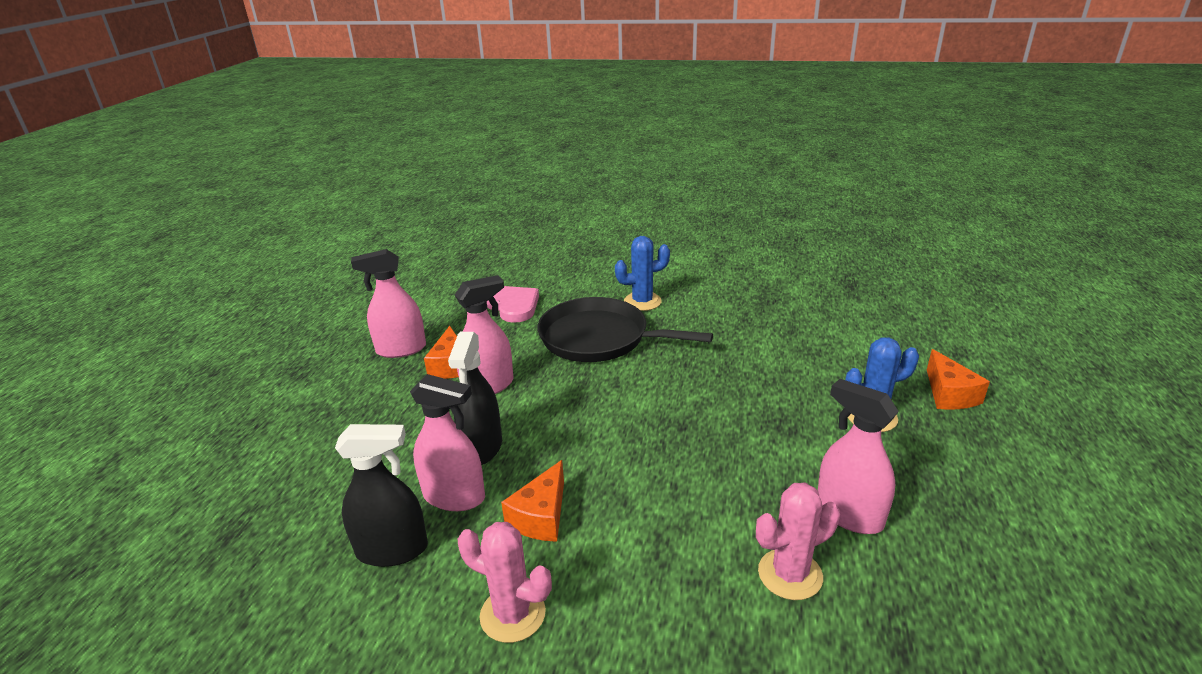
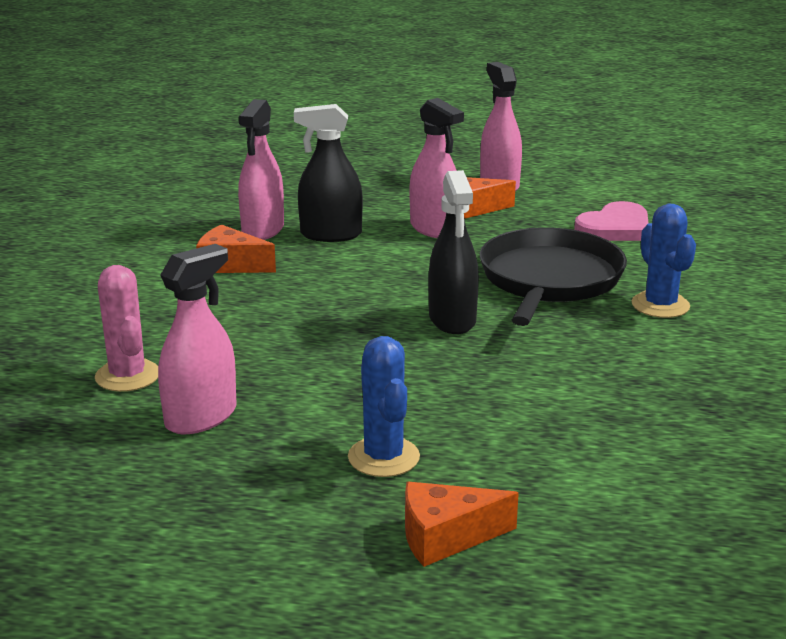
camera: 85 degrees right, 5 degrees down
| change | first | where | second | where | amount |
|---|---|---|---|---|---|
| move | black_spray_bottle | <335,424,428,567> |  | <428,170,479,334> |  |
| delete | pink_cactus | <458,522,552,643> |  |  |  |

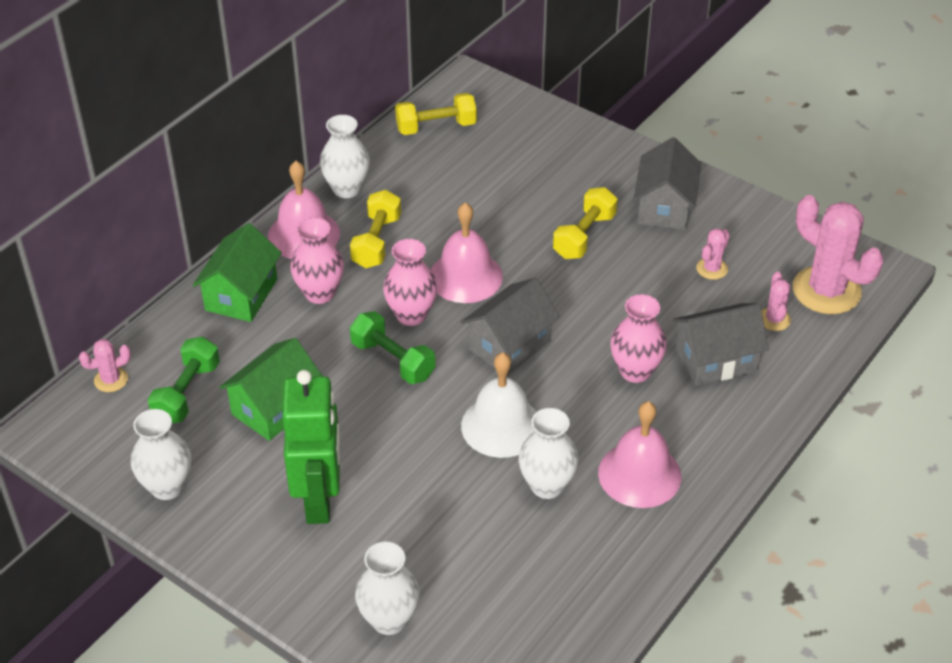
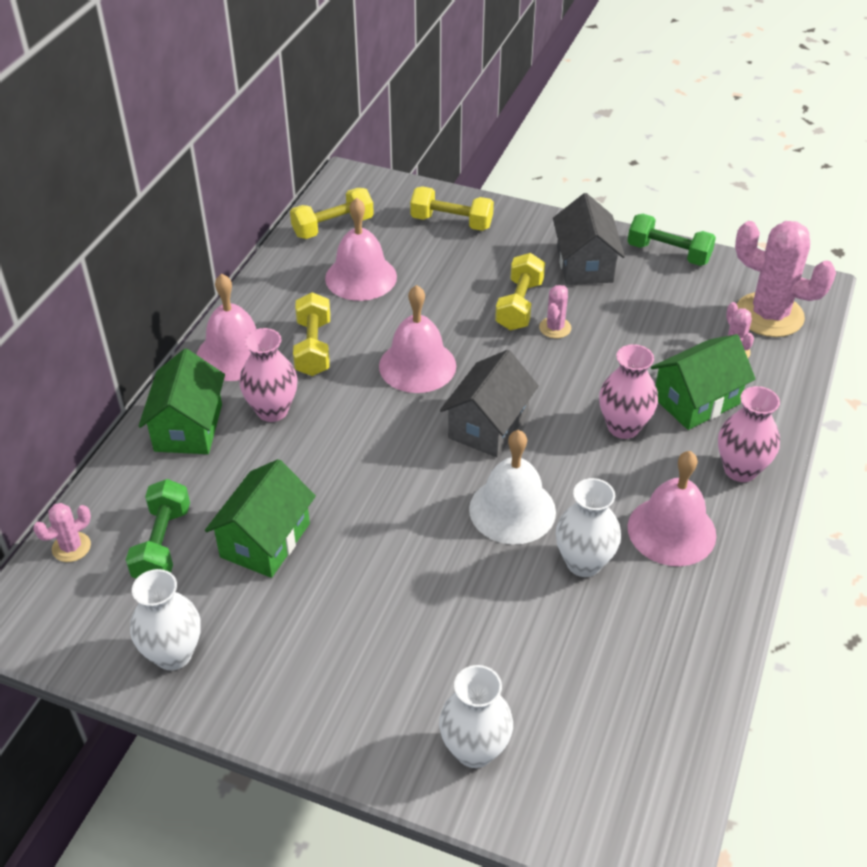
camera: 15 degrees left, 0 degrees up
| change | first | where | second | where | amount |
|---|---|---|---|---|---|
| insert |  |  | pink_bell | <325,198,397,301> |  |
| insert |  |  | yellow_dumbbell | <410,186,494,231> |  |
| move | pink_cactus | <696,228,730,280> |  | <539,285,571,338> |  |
| move | green_dumbbell | <350,311,435,384> |  | <627,214,716,266> |  |
| recolor | grey_house | <673,303,769,386> | green_house | <651,334,755,430> |  |
| move | pink_vase | <383,239,437,326> |  | <718,386,780,482> |  |
| delete | green_robot | <282,370,340,524> |  |  |  |
| delete | white_vase | <320,115,370,198> |  |  |  |

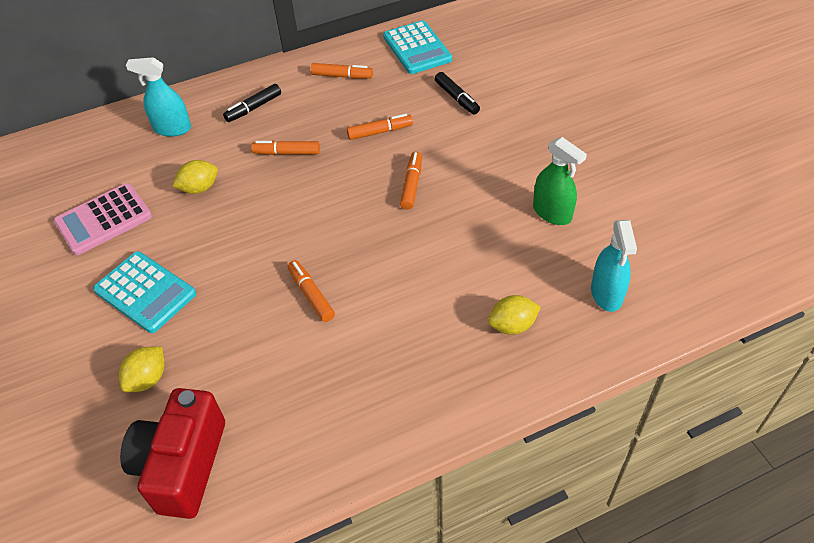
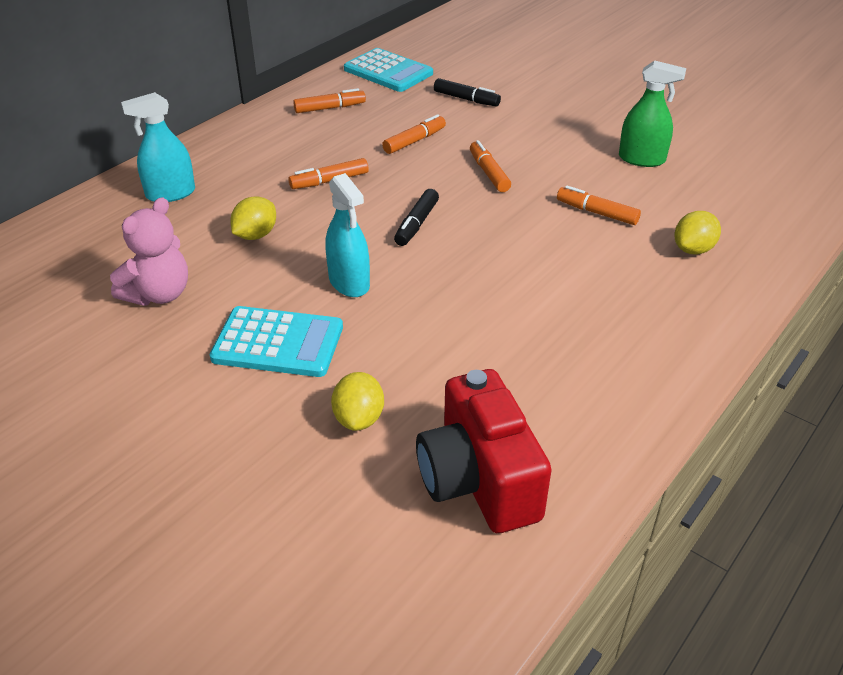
camera: 30 degrees left, 10 degrees down
| change | first | where | second | where | amount |
|---|---|---|---|---|---|
| replace | pink_calculator | <54,183,152,255> | pink_teddy_bear | <110,197,188,306> |  |
| move | turquoise_spray_bottle | <591,220,637,312> |  | <325,173,370,297> |  |
| move | black_marker | <223,84,281,122> |  | <394,189,439,246> |  |
| move | orange_marker | <288,260,335,322> |  | <557,185,641,225> |  |

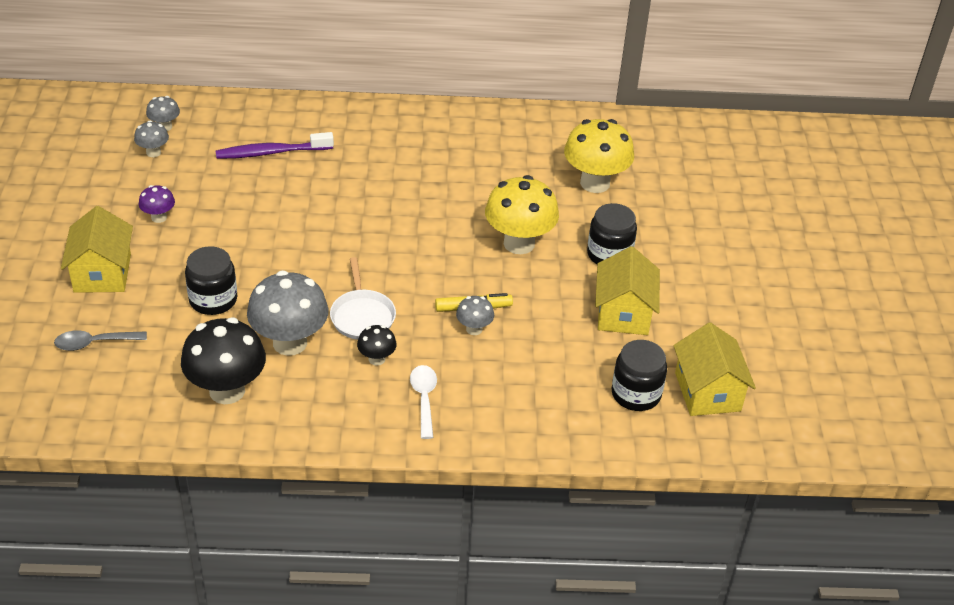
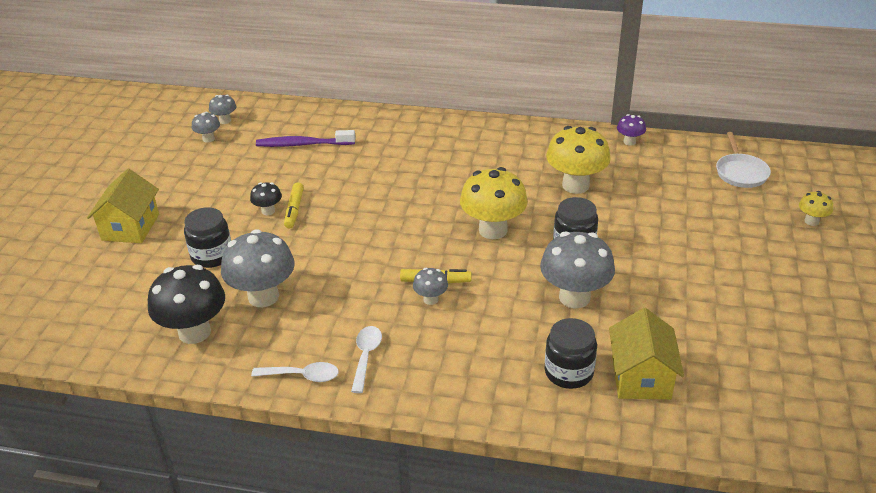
camera: 15 degrees right, 5 degrees down
| change | first | where | second | where | amount |
|---|---|---|---|---|---|
| move | black_mushroom | <357,325,397,366> |  | <250,182,282,215> |  |
| insert |  |  | white_spoon | <251,362,339,382> |  |
| insert |  |  | yellow_marker | <284,182,304,229> |  |
| replace | yellow_house | <595,246,660,335> | grey_mushroom | <540,231,615,308> |  |
| move | purple_mushroom | <139,185,175,223> |  | <617,114,646,146> |  |
| move | white_pan | <330,257,396,340> |  | <716,132,771,188> |  |
| insert |  |  | yellow_mushroom | <799,191,833,226> |  |
| delete | grey_spoon | <54,330,147,351> |  |  |  |

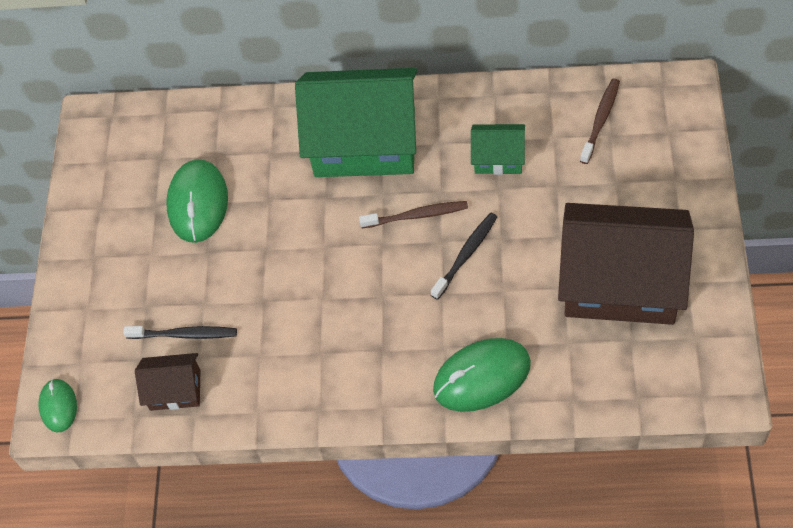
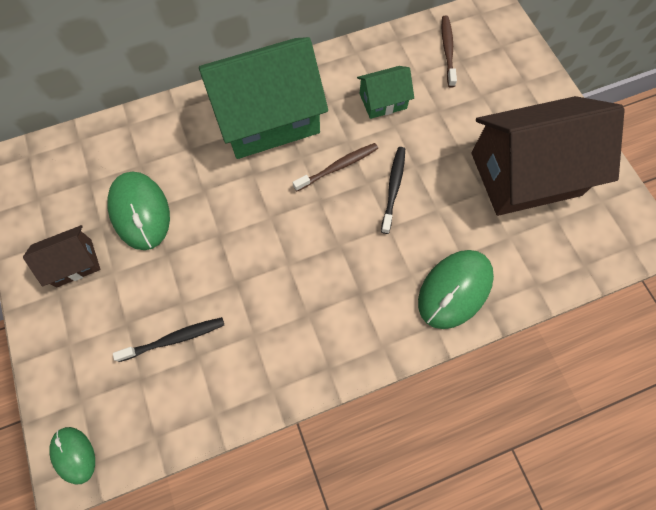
camera: 30 degrees left, 10 degrees up
| change | first | where | second | where | amount |
|---|---|---|---|---|---|
| move | brown_house | <135,353,200,411> |  | <23,225,101,288> |  |

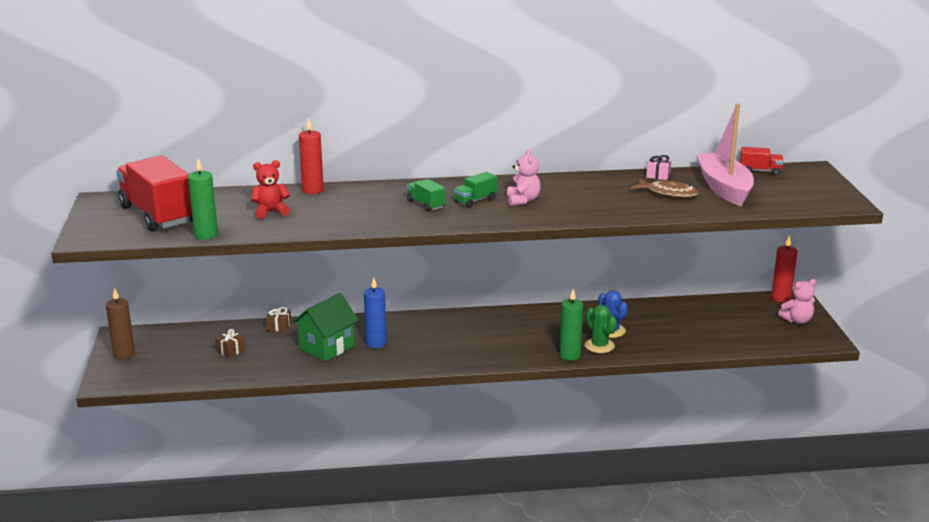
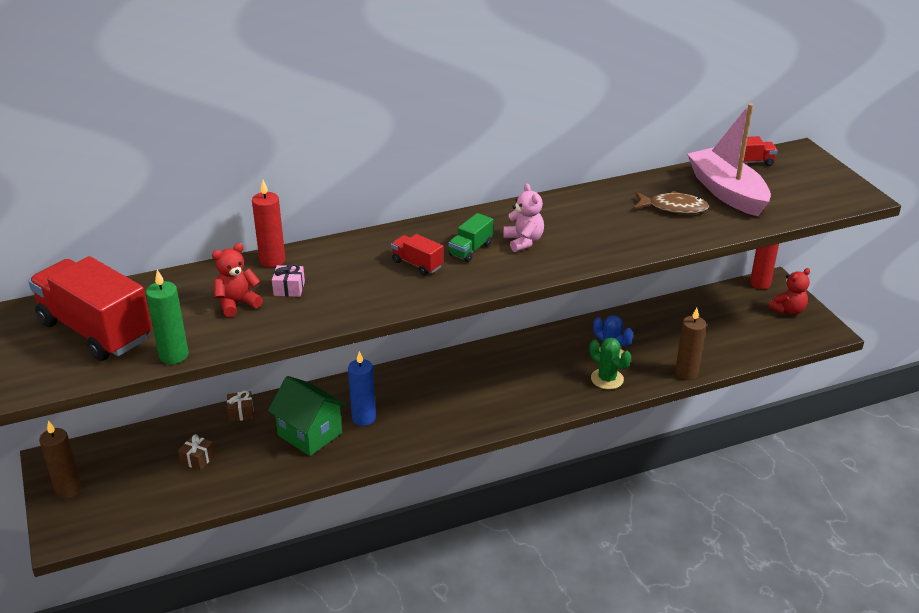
camera: 15 degrees left, 10 degrees up
| change | first | where | second | where | amount |
|---|---|---|---|---|---|
| rotate | green_house | <292,293,359,361> |  | <268,376,346,456> | 75 degrees counterclockwise |
| move | pink_gift | <646,155,672,180> |  | <272,264,305,297> |  |
| recolor | green_truck | <407,179,445,212> | red_truck | <391,234,443,275> |  |
| insert |  |  | brown_candle | <675,308,706,380> |  |
| recolor | pink_teddy_bear | <778,279,816,324> | red_teddy_bear | <769,268,810,315> |  |
| delete | green_candle | <560,289,583,361> |  |  |  |

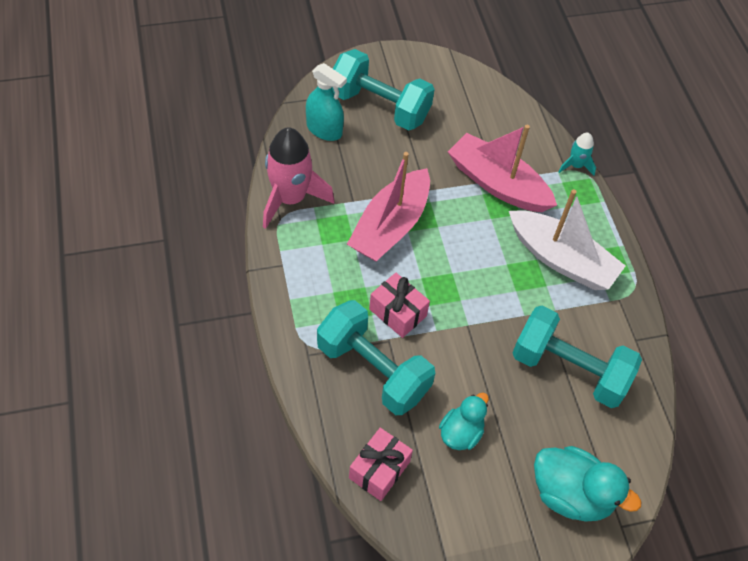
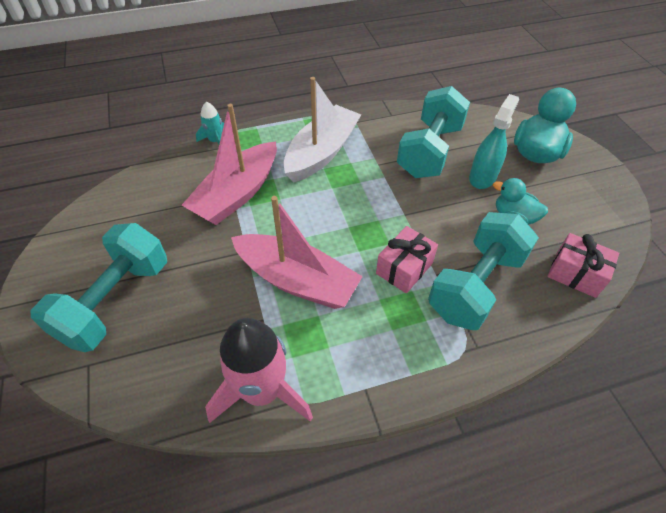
camera: 90 degrees left, 5 degrees down
| change | first | where | second | where | amount |
|---|---|---|---|---|---|
| move | turquoise_spray_bottle | <306,63,347,141> |  | <469,94,519,189> |  |

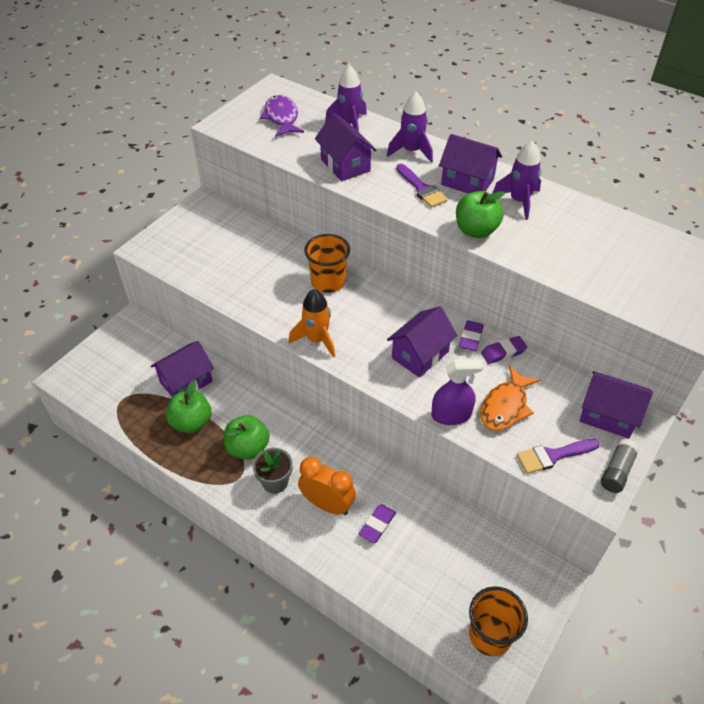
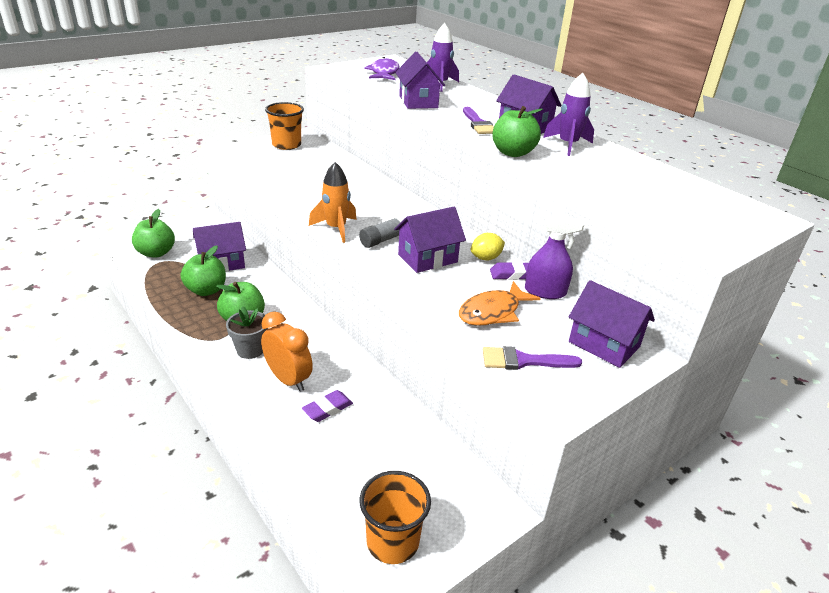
camera: 15 degrees right, 15 degrees down
| change | first | where | second | where | amount |
|---|---|---|---|---|---|
| insert |  |  | green_apple | <132,209,175,258> |  |
| move | orange_cup | <304,234,350,293> |  | <265,102,304,150> |  |
| move | grey_glue_stick | <601,439,640,493> |  | <359,216,404,248> |  |
| replace | purple_eraser | <459,320,484,351> | yellow_lemon | <471,233,505,260> |  |
| move | purple_spray_bottle | <431,360,483,425> |  | <525,214,584,299> |  |
| delete | purple_rocket | <387,92,433,163> |  |  |  |

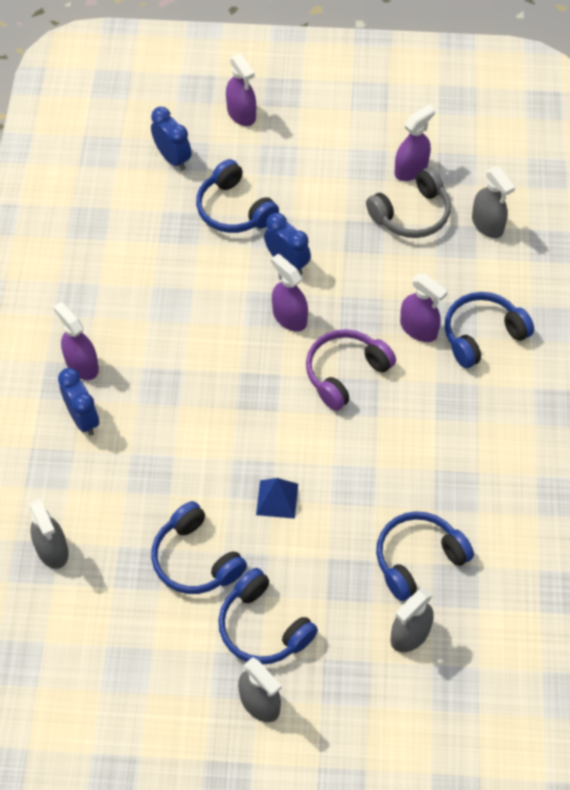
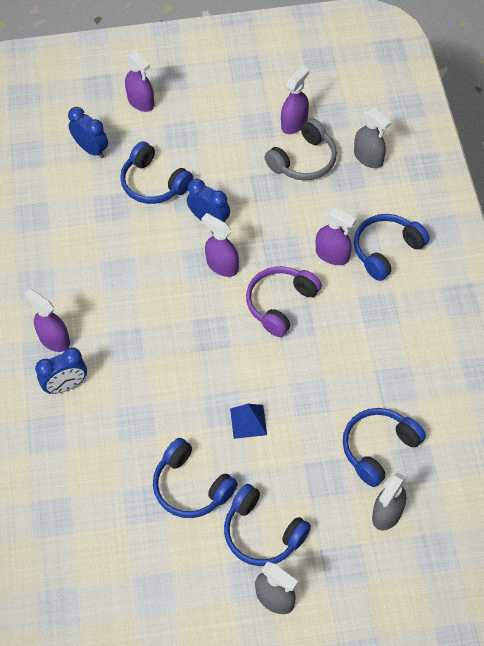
camera: 10 degrees left, 0 degrees up
| change | first | where | second | where | amount |
|---|---|---|---|---|---|
| rotate | blue_clock | <58,368,99,436> |  | <35,347,87,394> | 105 degrees clockwise |
| delete | grey_spray_bottle | <29,499,68,569> |  |  |  |

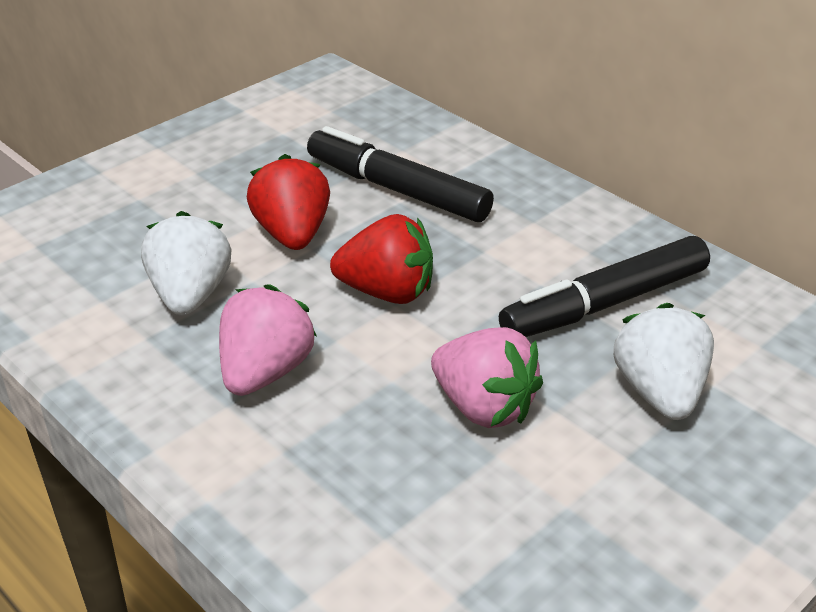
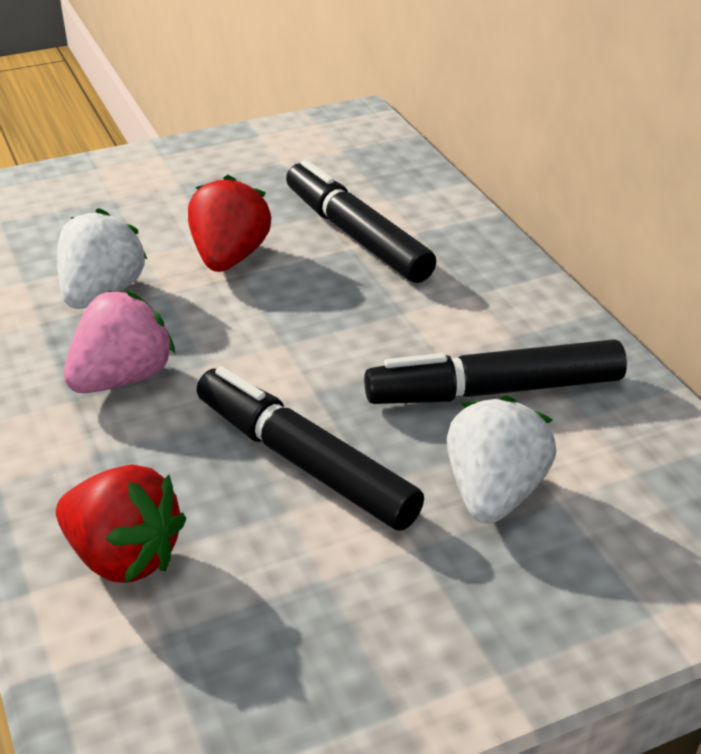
camera: 20 degrees right, 0 degrees up
| change | first | where | second | where | amount |
|---|---|---|---|---|---|
| move | red_strawberry | <330,214,433,304> |  | <56,464,186,583> |  |
| replace | pink_strawberry | <431,327,543,428> | black_marker | <197,366,424,531> |  |

